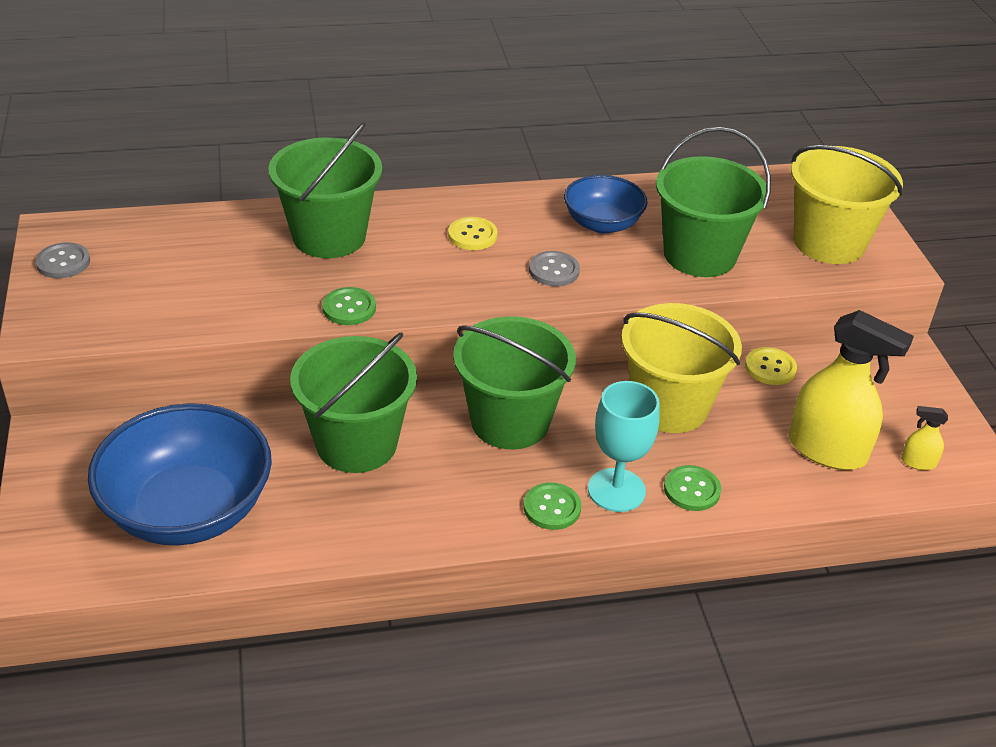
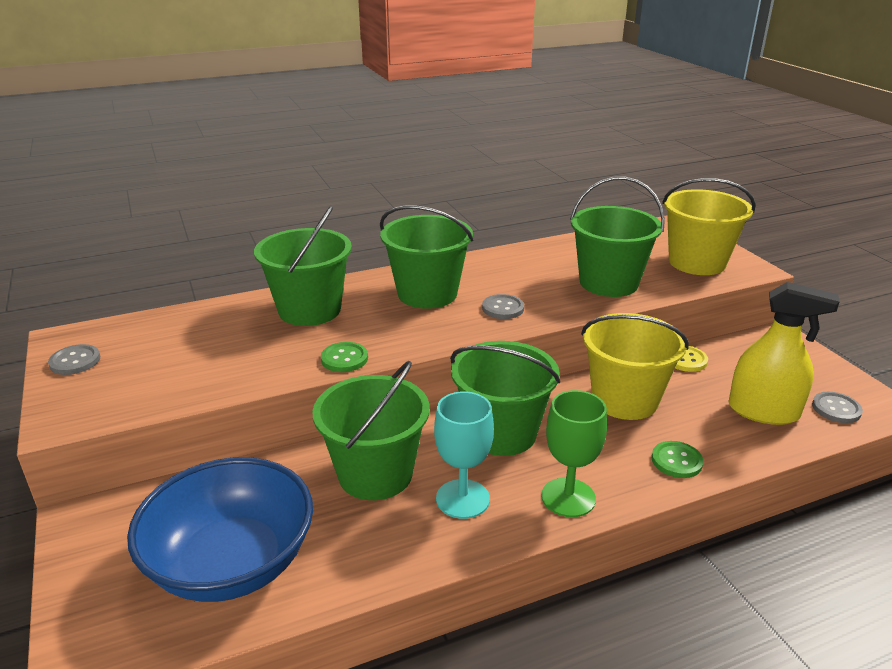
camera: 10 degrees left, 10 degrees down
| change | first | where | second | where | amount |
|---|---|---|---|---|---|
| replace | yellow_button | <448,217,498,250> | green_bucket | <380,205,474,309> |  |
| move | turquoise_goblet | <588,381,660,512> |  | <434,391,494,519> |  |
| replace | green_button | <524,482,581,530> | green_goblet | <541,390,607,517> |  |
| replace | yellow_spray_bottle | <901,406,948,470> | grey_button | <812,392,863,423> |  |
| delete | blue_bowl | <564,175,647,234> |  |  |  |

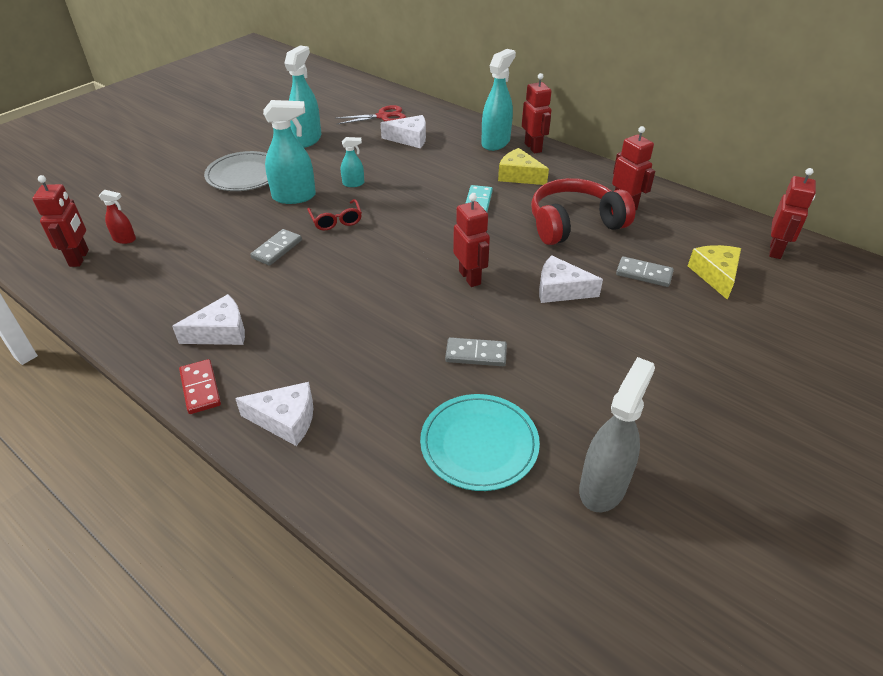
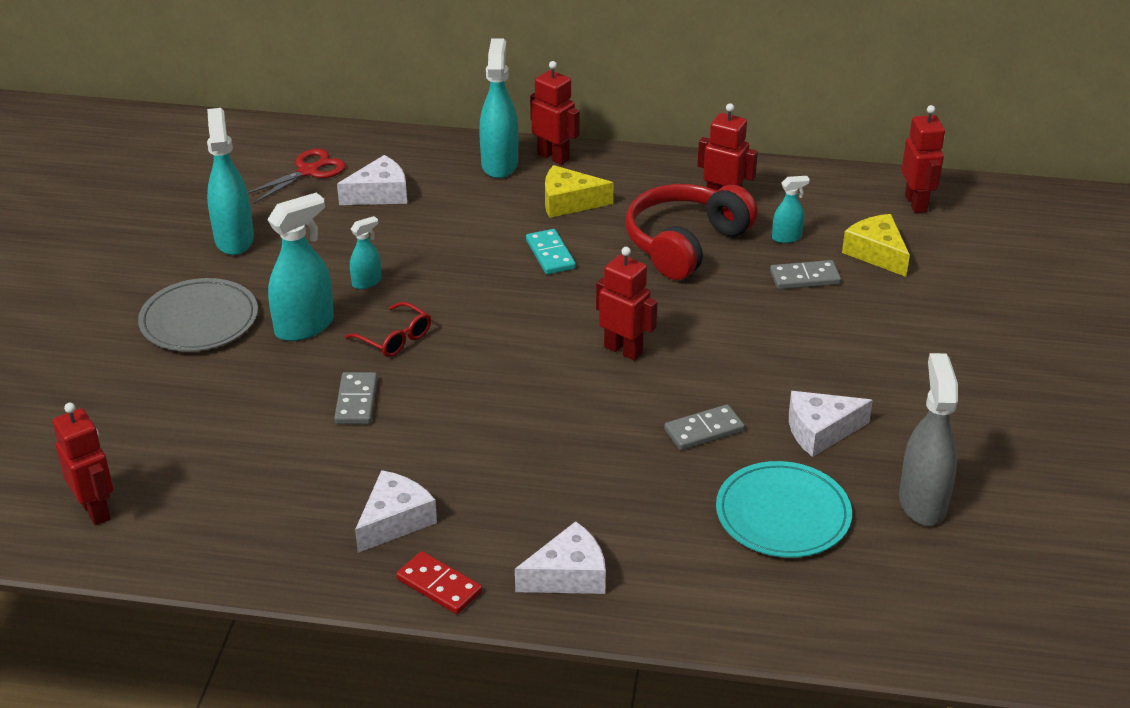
camera: 30 degrees left, 5 degrees down
| change | first | where | second | where | amount |
|---|---|---|---|---|---|
| insert |  |  | turquoise_spray_bottle | <772,176,810,243> |  |
| move | white_cheese | <539,255,603,303> |  | <789,391,873,457> |  |
| delete | red_spray_bottle | <99,190,136,244> |  |  |  |

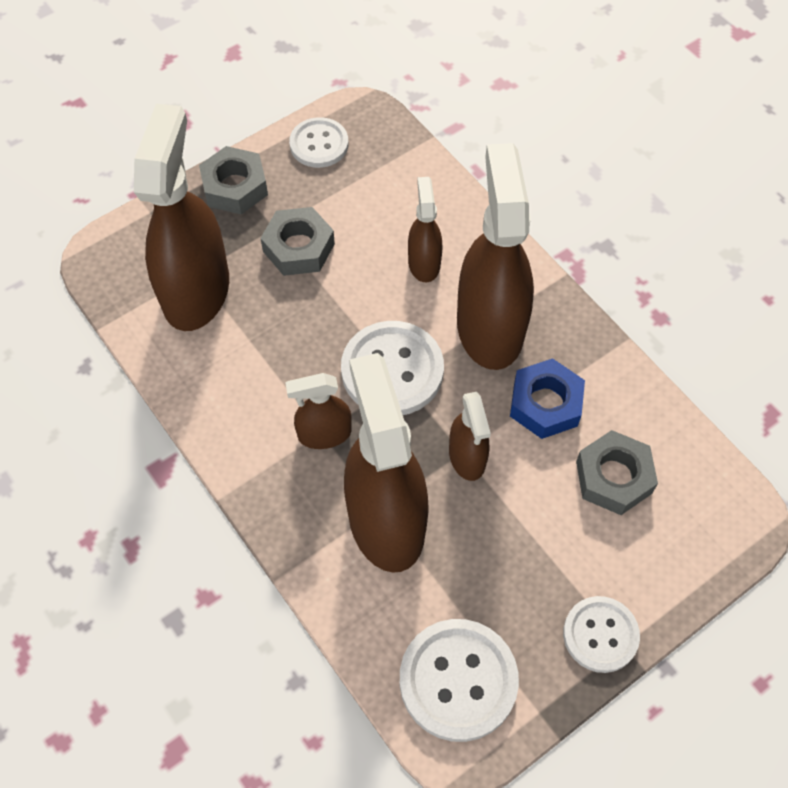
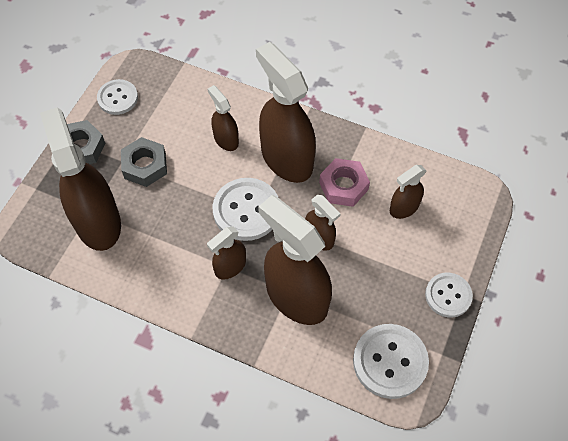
camera: 30 degrees left, 0 degrees up
| change | first | where | second | where | amount |
|---|---|---|---|---|---|
| recolor | blue_nut | <510,358,585,439> | pink_nut | <319,158,370,207> |  |
| replace | grey_nut | <576,430,658,515> | brown_spray_bottle | <390,165,426,219> |  |

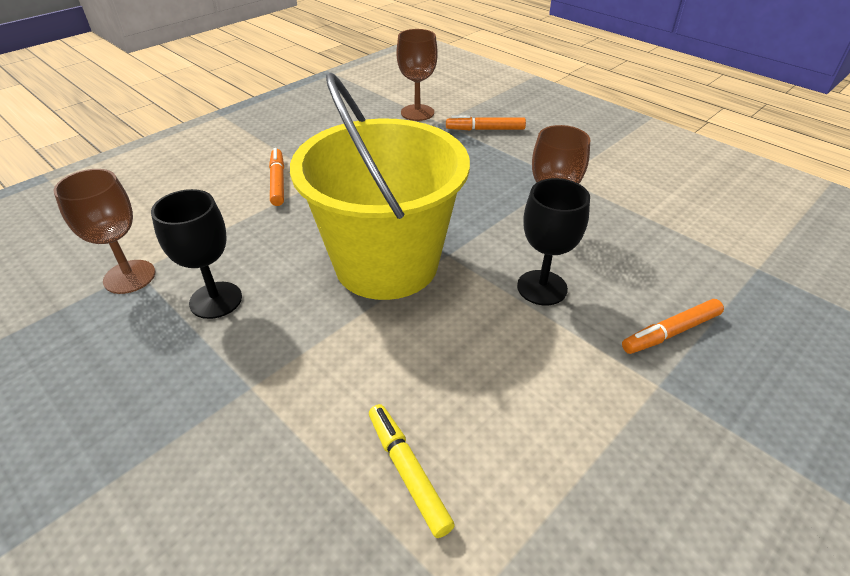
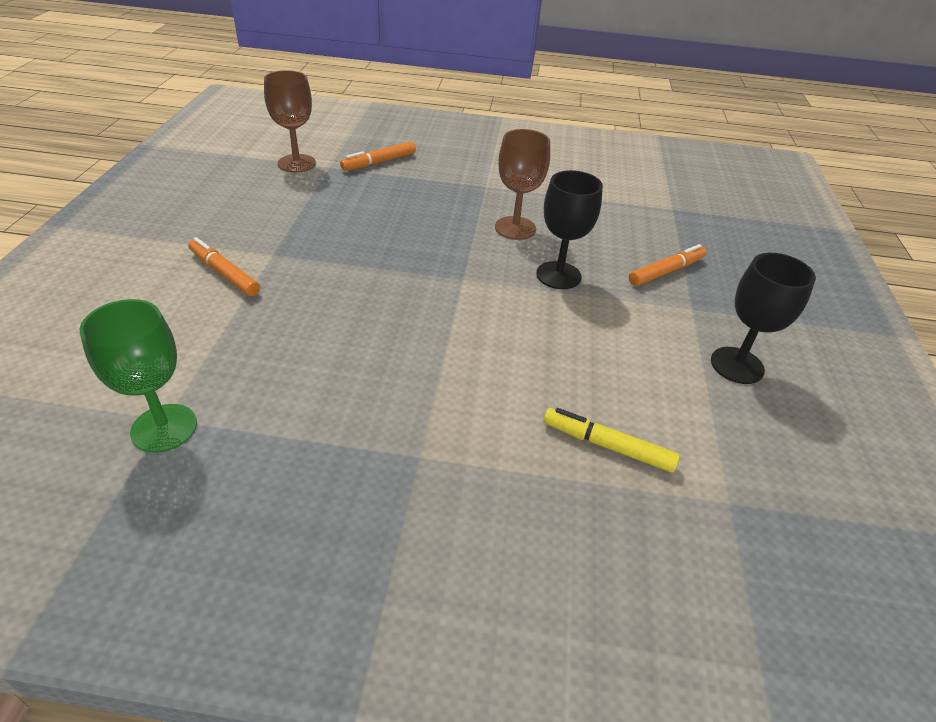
camera: 40 degrees left, 0 degrees up
| change | first | where | second | where | amount |
|---|---|---|---|---|---|
| recolor | brown_goblet | <54,169,155,294> | green_goblet | <80,299,197,453> |  |
| rotate | orange_marker | <622,299,724,354> |  | <629,244,706,286> | 150 degrees counterclockwise |
| move | black_goblet | <151,189,242,319> |  | <711,253,816,384> |  |
| delete | yellow_bucket | <290,73,470,300> |  |  |  |

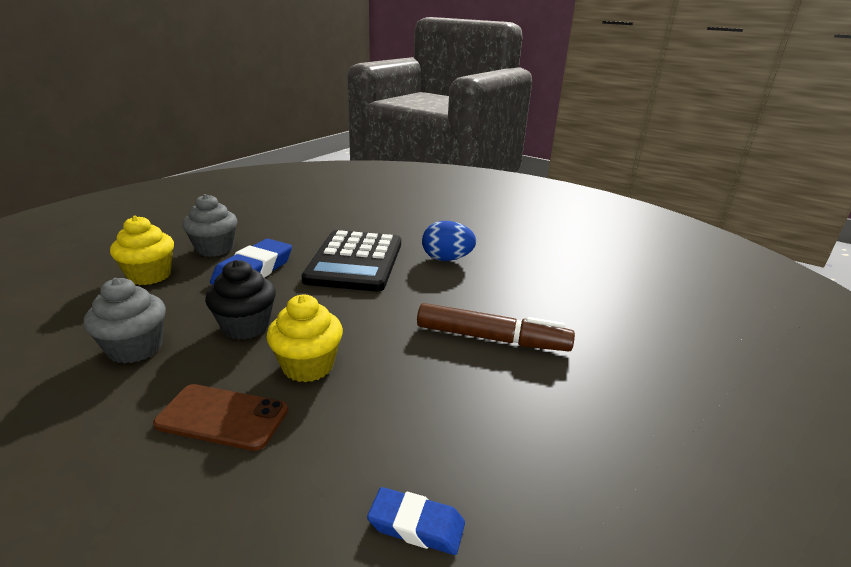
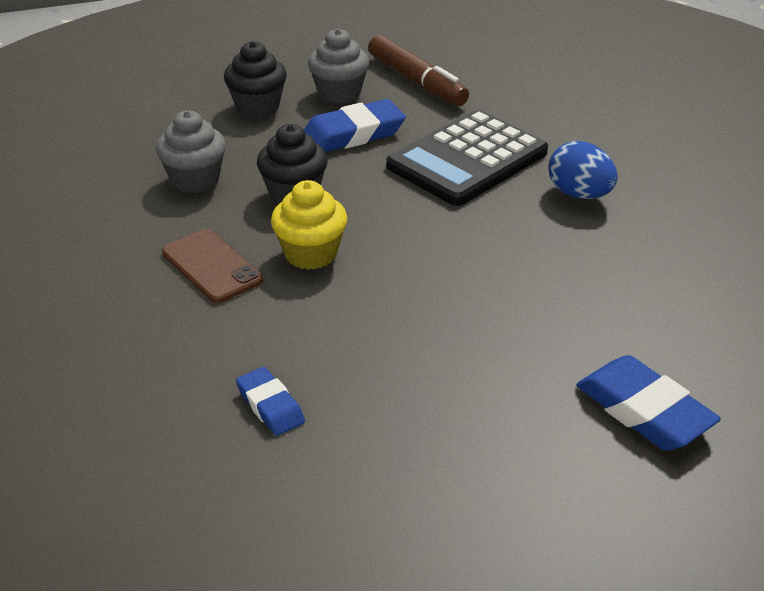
camera: 40 degrees right, 10 degrees up
| change | first | where | second | where | amount |
|---|---|---|---|---|---|
| recolor | yellow_cupcake | <110,216,174,285> | black_cupcake | <224,41,287,118> |  |
| move | brown_marker | <417,303,575,351> |  | <368,35,469,106> |  |
| insert |  |  | blue_eraser | <576,355,721,451> |  |

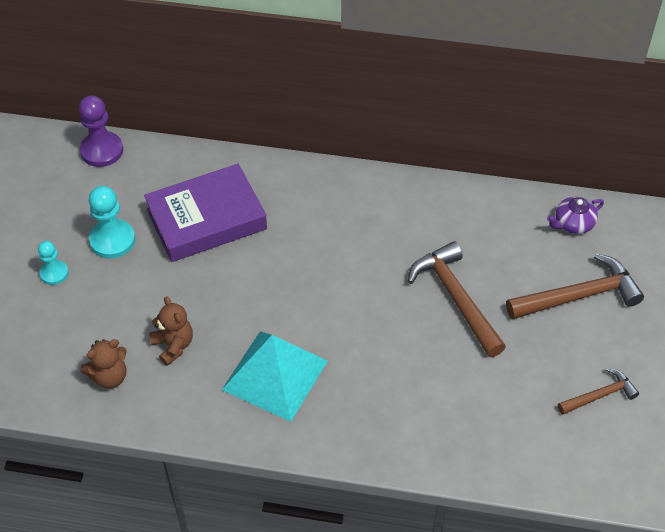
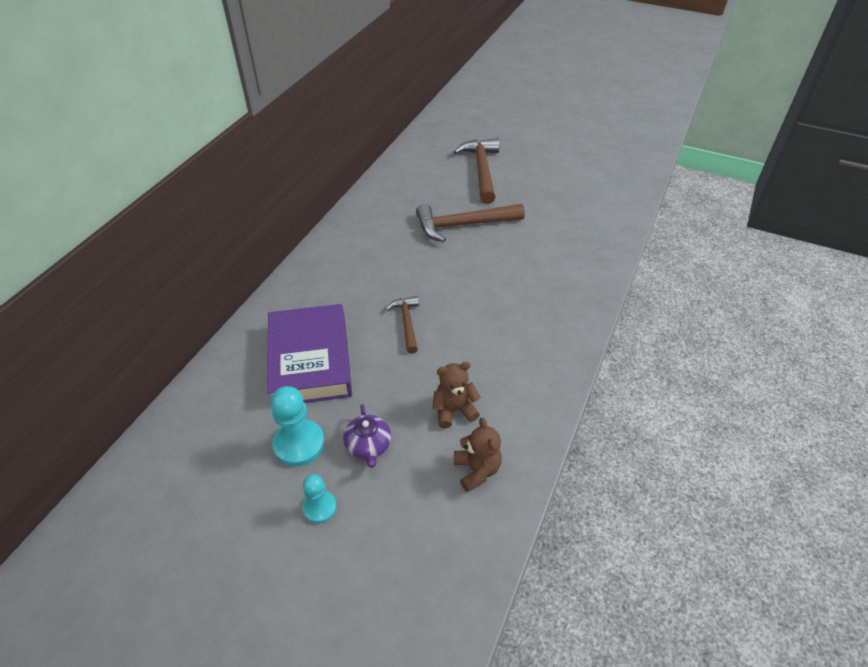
camera: 75 degrees left, 5 degrees down
| change | first | where | second | where | amount |
|---|---|---|---|---|---|
| move | purple_teapot | <547,197,604,234> |  | <343,404,391,468> |  |
| move | brown_hammer | <558,368,639,415> |  | <386,296,419,354> |  |
| delete | purple_pawn | <79,95,123,167> |  |  |  |
| delete | turquoise_pyramid | <222,331,328,422> |  |  |  |

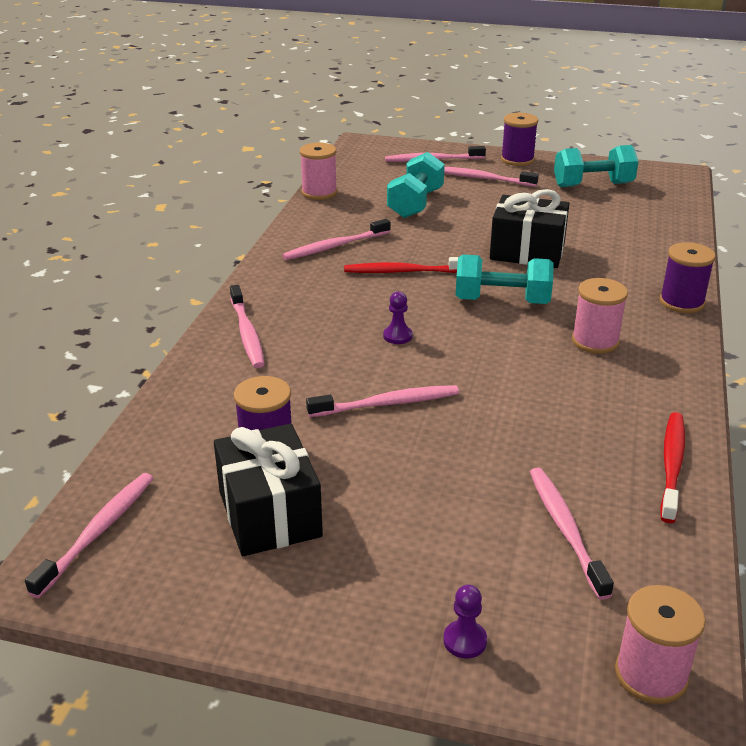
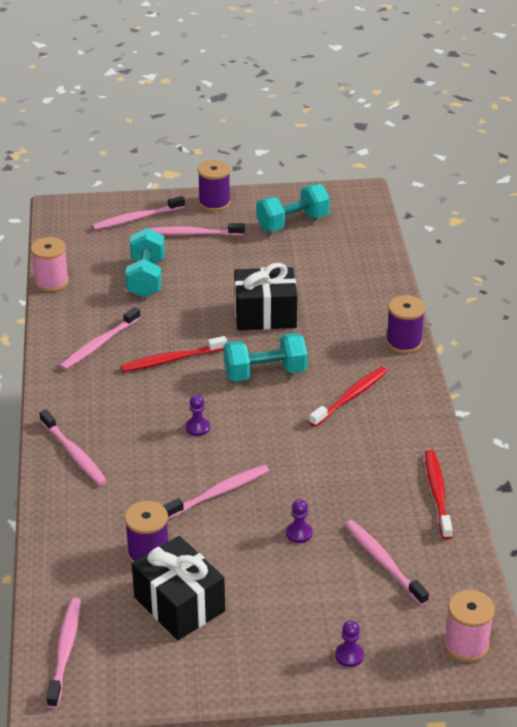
camera: 20 degrees left, 5 degrees up
| change | first | where | second | where | amount |
|---|---|---|---|---|---|
| insert |  |  | purple_pawn | <286,499,312,543> |  |
| replace | pink_spool | <572,278,628,354> | red_toothbrush | <309,367,388,427> |  |

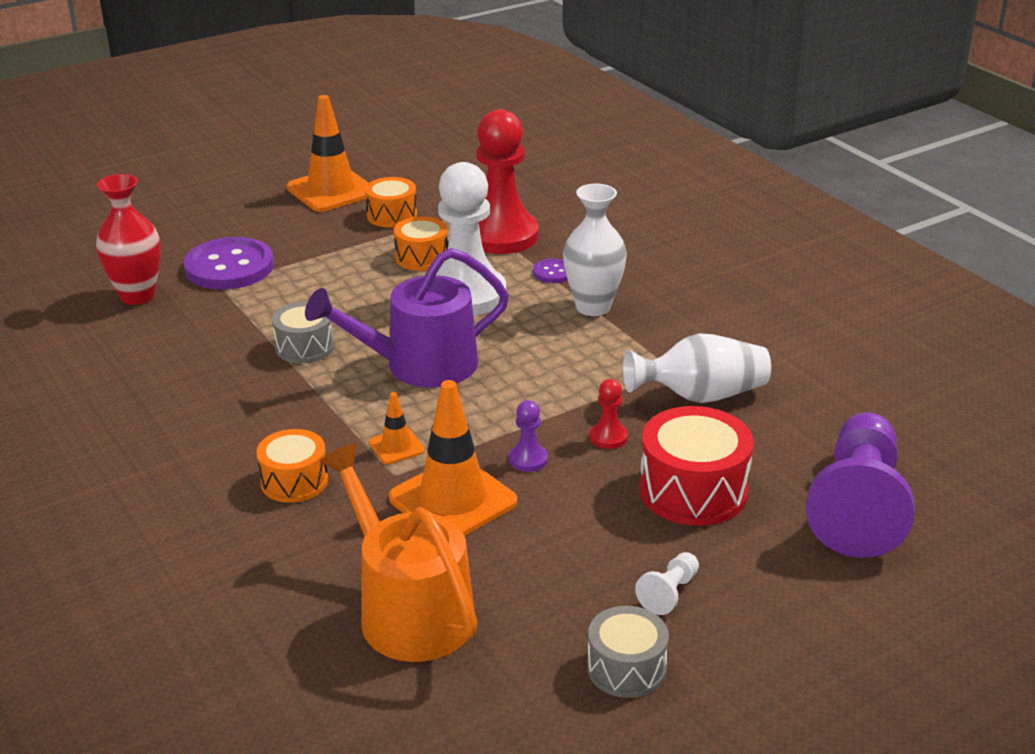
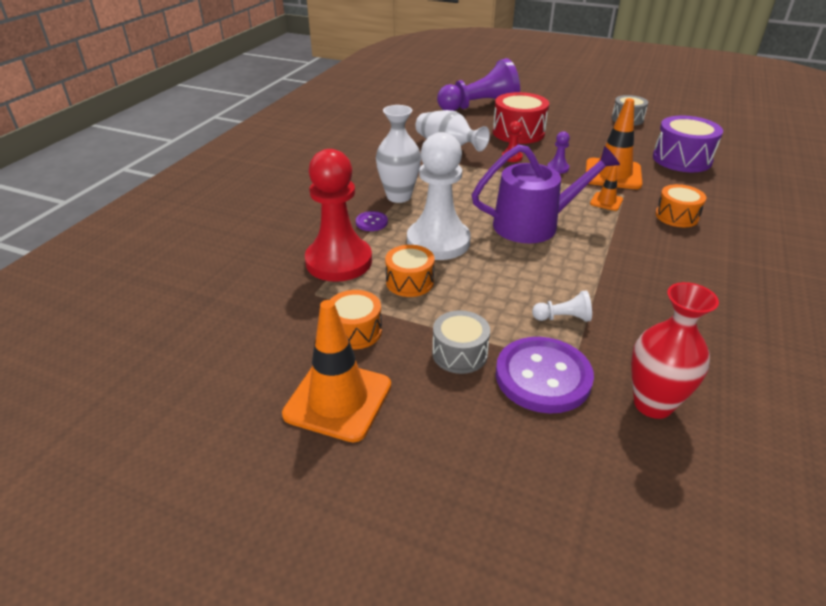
camera: 125 degrees left, 5 degrees up
| change | first | where | second | where | amount |
|---|---|---|---|---|---|
| move | grey_drum | <272,302,334,363> |  | <432,310,490,374> |  |
| rotate | purple_watering_can | <305,248,509,388> |  | <472,144,620,243> | 45 degrees counterclockwise |
| move | white_pawn | <635,552,699,615> |  | <532,290,592,322> |  |
| replace | orange_watering_can | <319,443,477,662> | purple_drum | <653,115,723,172> |  |

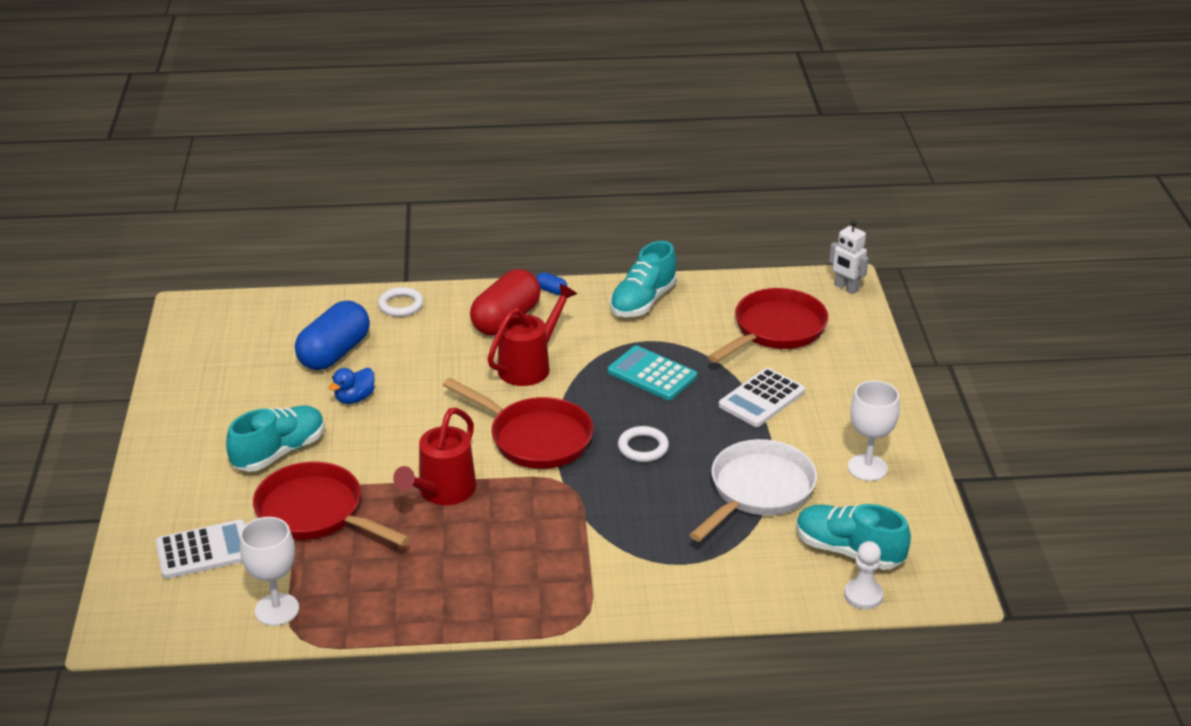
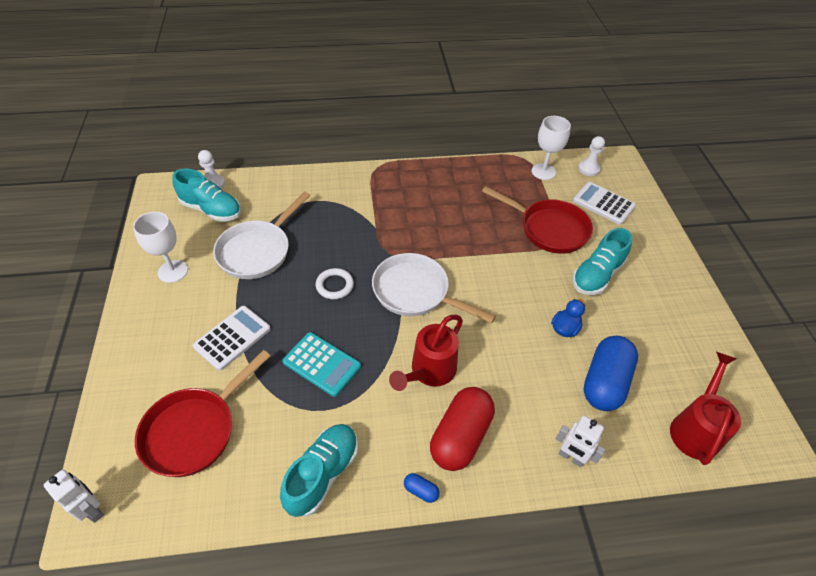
camera: 175 degrees right, 15 degrees up
| change | first | where | second | where | amount |
|---|---|---|---|---|---|
| recolor | red_pan | <443,378,593,469> | white_pan | <372,253,496,323> |  |
| replace | white_ring | <378,287,424,317> | white_robot | <556,416,605,467> |  |
| rotate | white_calculator | <156,520,245,579> |  | <573,182,636,225> | 60 degrees clockwise |
| insert |  |  | white_pawn | <578,136,605,176> |  |
| move | red_watering_can | <393,408,476,505> |  | <670,352,741,465> |  |

